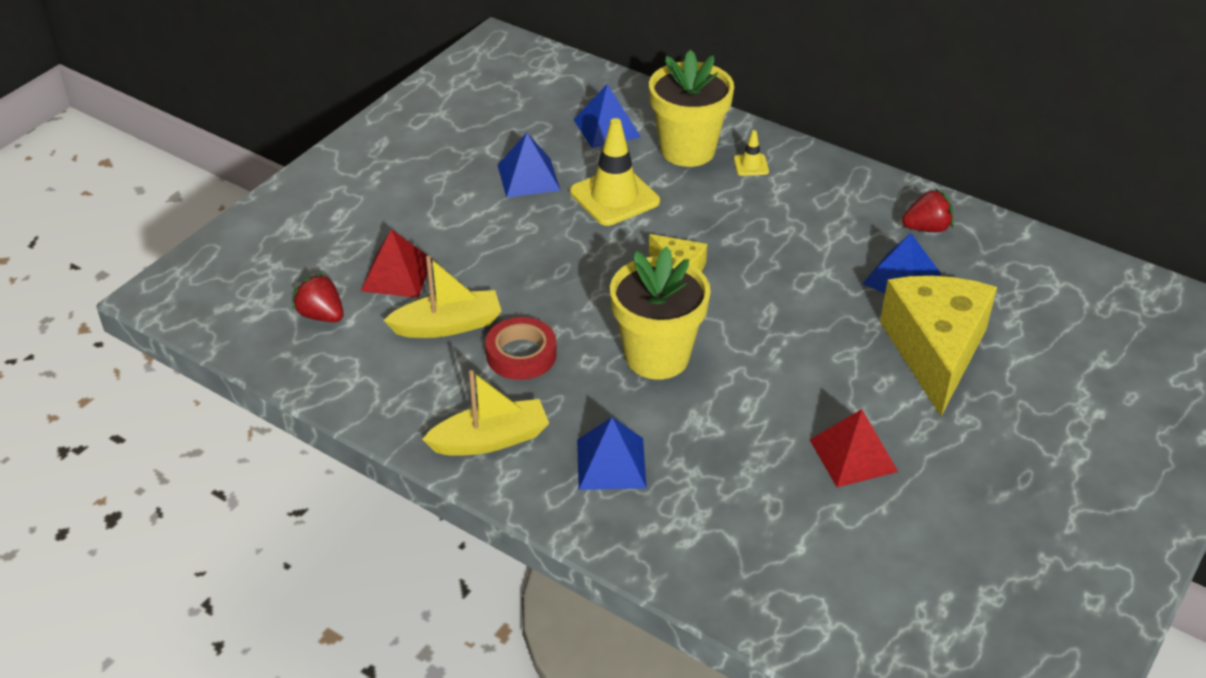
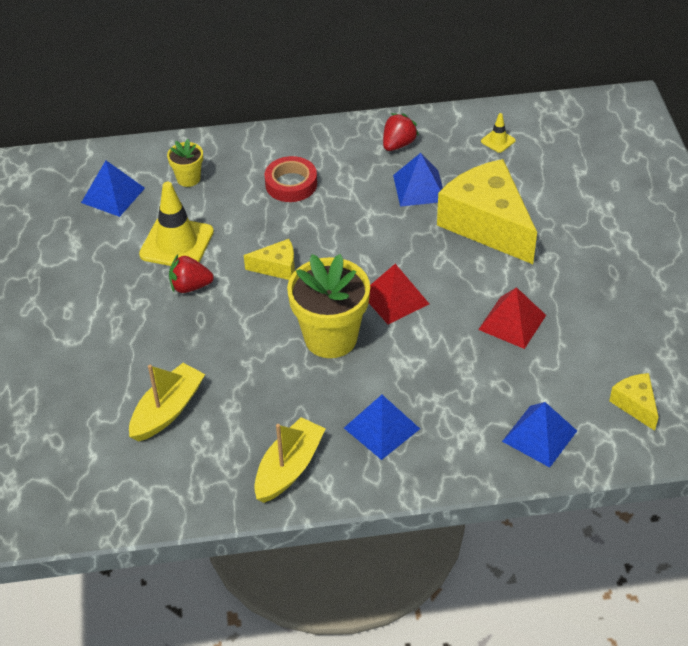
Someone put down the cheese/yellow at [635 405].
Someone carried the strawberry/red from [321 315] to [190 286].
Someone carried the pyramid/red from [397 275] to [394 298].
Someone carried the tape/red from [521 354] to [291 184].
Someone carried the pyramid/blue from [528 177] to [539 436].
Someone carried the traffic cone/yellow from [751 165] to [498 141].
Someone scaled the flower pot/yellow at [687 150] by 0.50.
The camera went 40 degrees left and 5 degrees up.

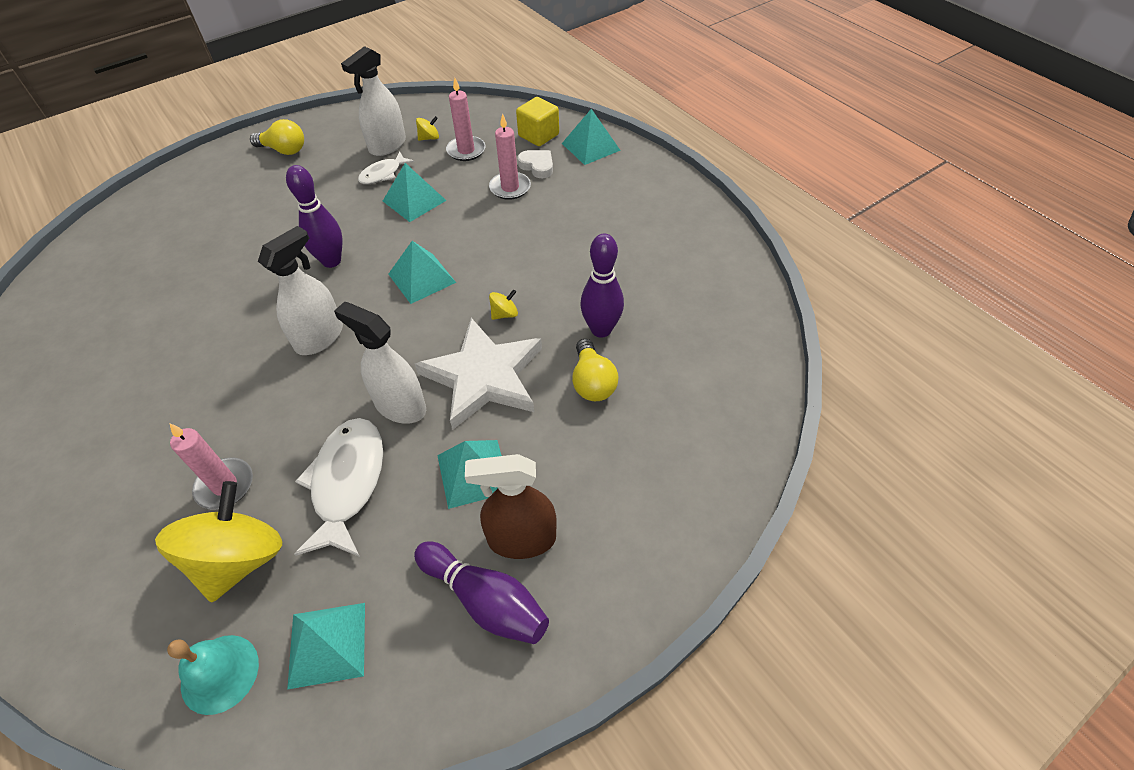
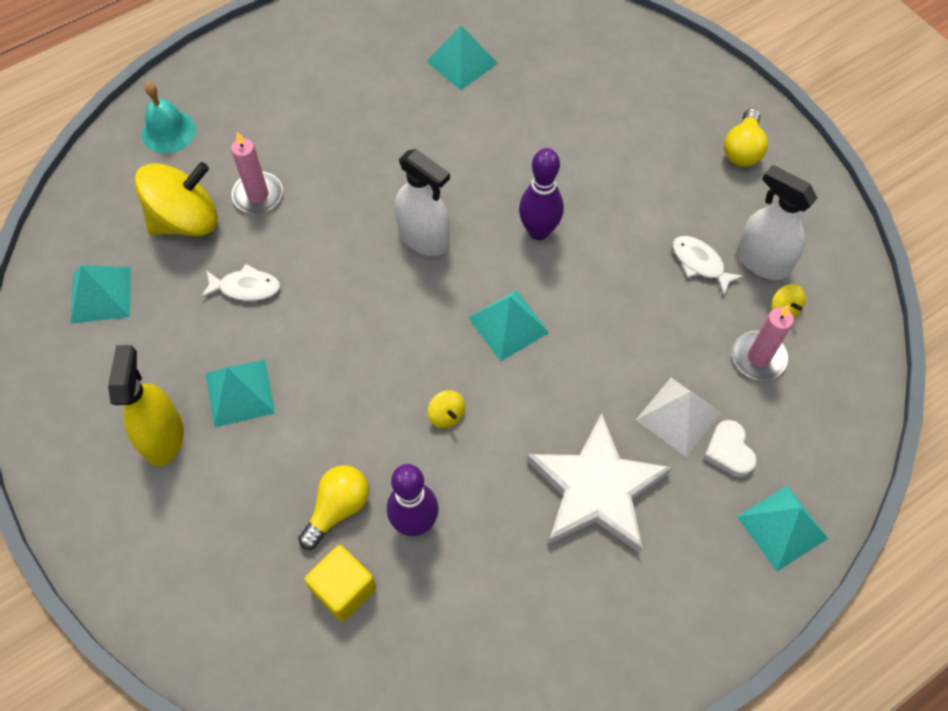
Someone took away the spray bottle/white at [400 406].
Someone took away the bowling pin/purple at [485 600].
Someone carried the bell/turquoise from [220 673] to [168 131].
Someone carried the pyramid/turquoise from [414 200] to [462 62].
Someone carried the star/white from [483 377] to [596 489].
Someone carried the cube/yellow from [538 135] to [343 589].
Someone swapped the candle/pink at [510 188] for the pyramid/white at [678 416].
Someone repainted the spray bottle/brown at [521 539], which became the spray bottle/yellow at [163 437].
Someone rotated the spinning top/yellow at [239 559] by 45 degrees counterclockwise.
Someone rotated the heart/white at [537 166] by 120 degrees clockwise.
Someone rotated the light bulb/yellow at [592 382] by 135 degrees clockwise.
Someone scaled the fish/white at [347 483] by 0.56.
The camera went 90 degrees right and 10 degrees up.

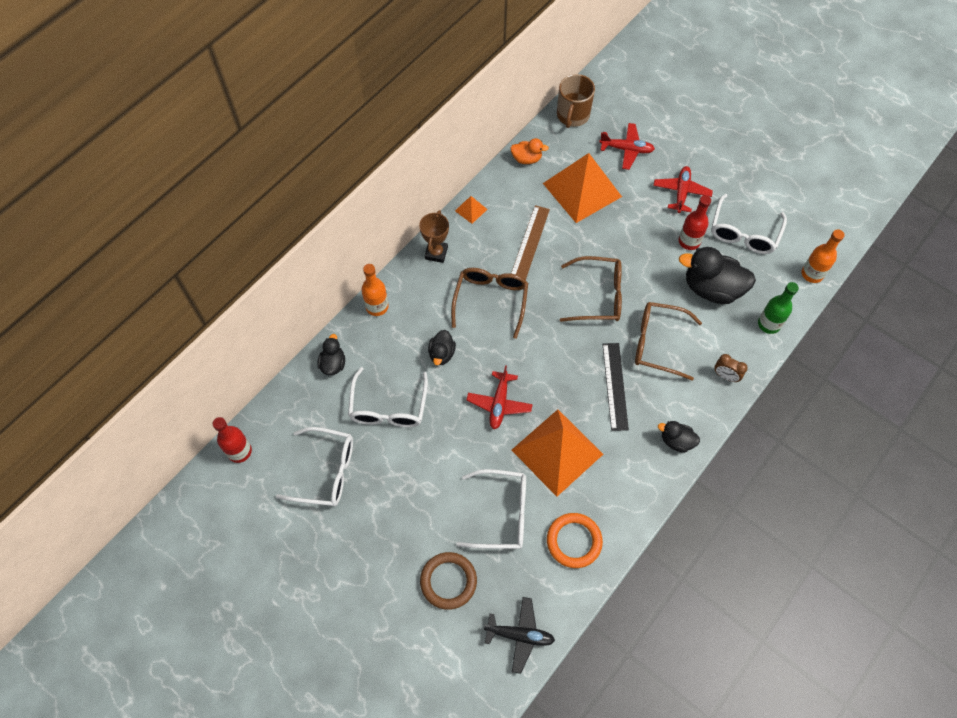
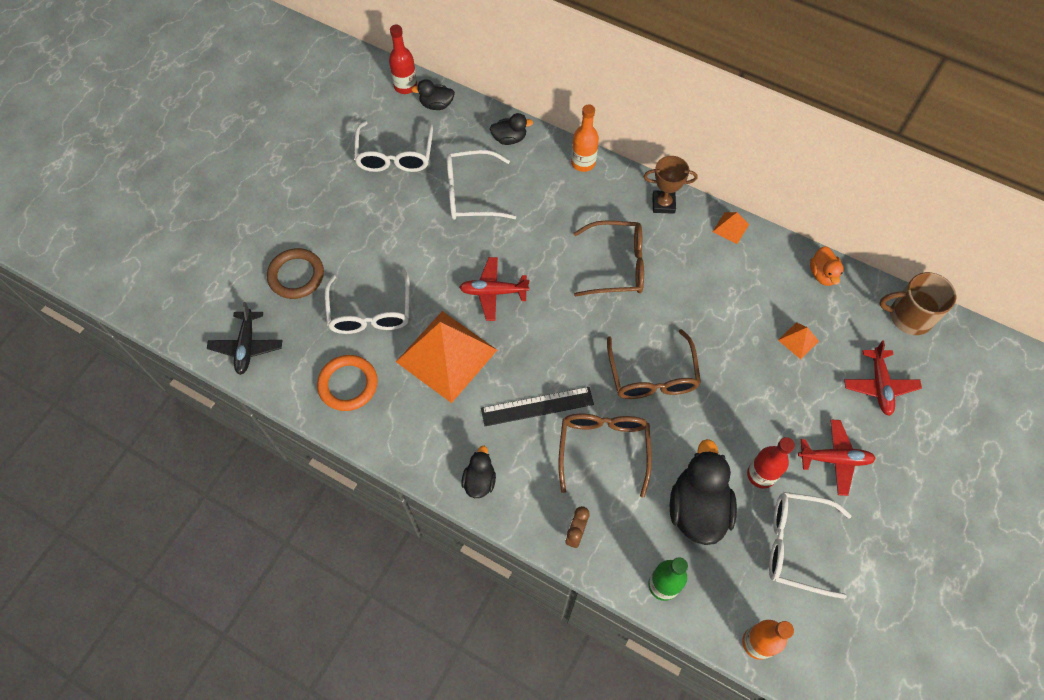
Someone took away the ruler/brown at [530 242].
Someone carried the duck/black from [441 354] to [436 105].
Someone scaled the pyramid/orange at [582 189] by 0.41.
The camera went 80 degrees right and 0 degrees up.

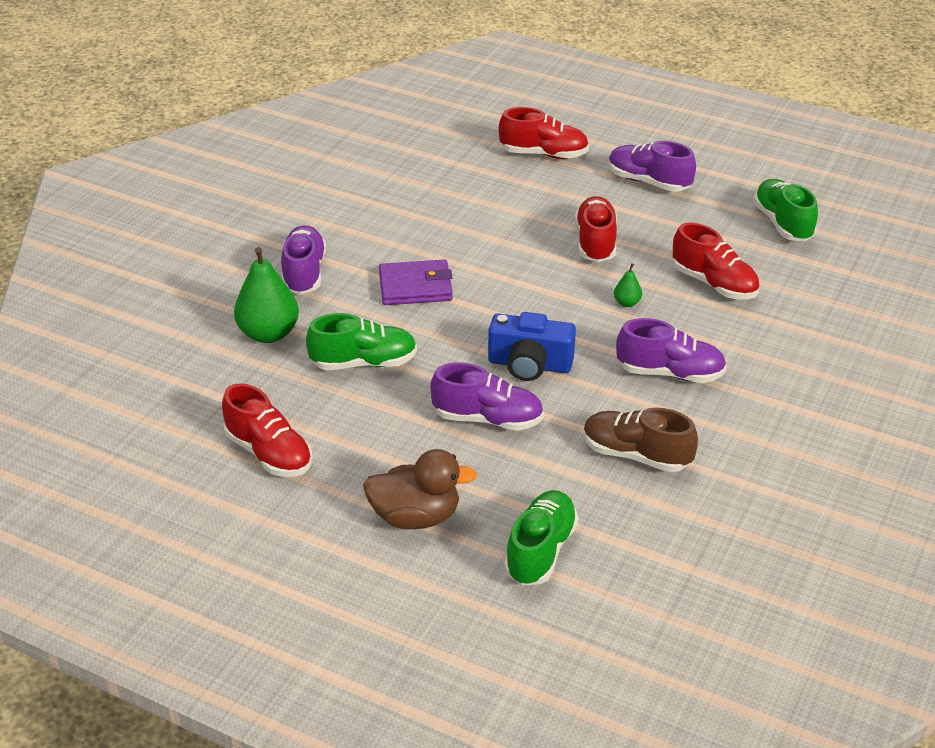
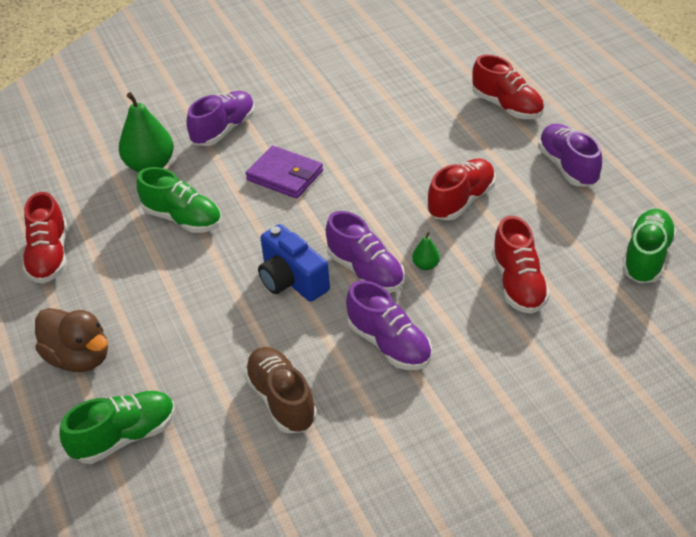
Someone carried the shoe/purple from [488 419] to [365 271].
The camera went 40 degrees right and 5 degrees up.

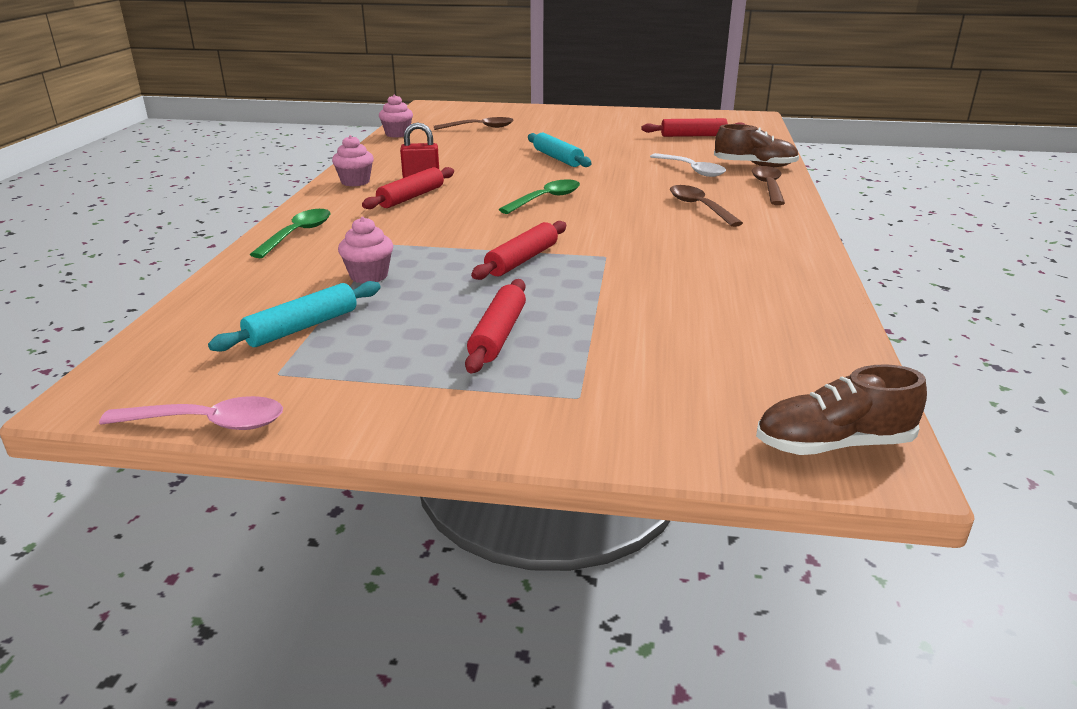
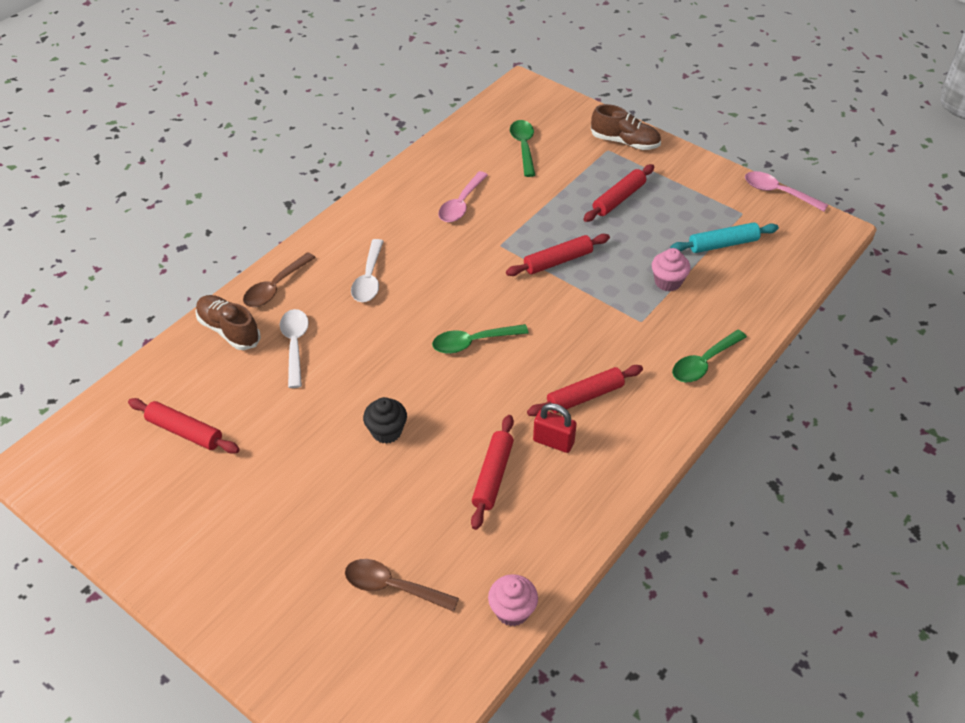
Someone took away the cupcake/pink at [355 182].
Someone put down the spoon/pink at [461 204].
Someone put down the rolling pin/red at [492 476].
Someone put down the spoon/green at [523 147].
Someone carried the shoe/brown from [833 444] to [625 142].
Someone swapped the rolling pin/turquoise at [558 158] for the cupcake/black at [386 431].
Someone repainted the spoon/brown at [699 207], which became the spoon/white at [369 279].
The camera went 150 degrees left and 20 degrees up.

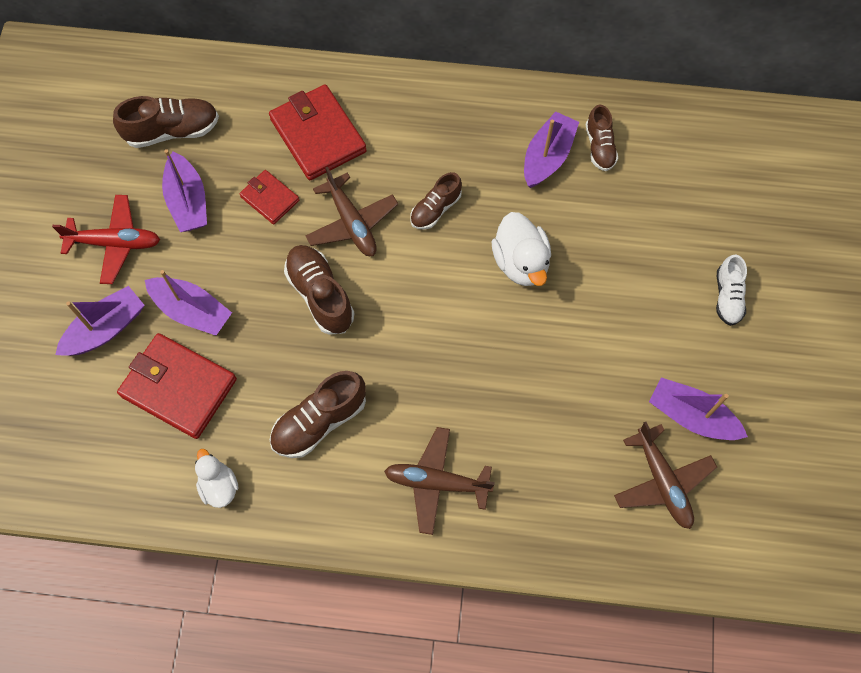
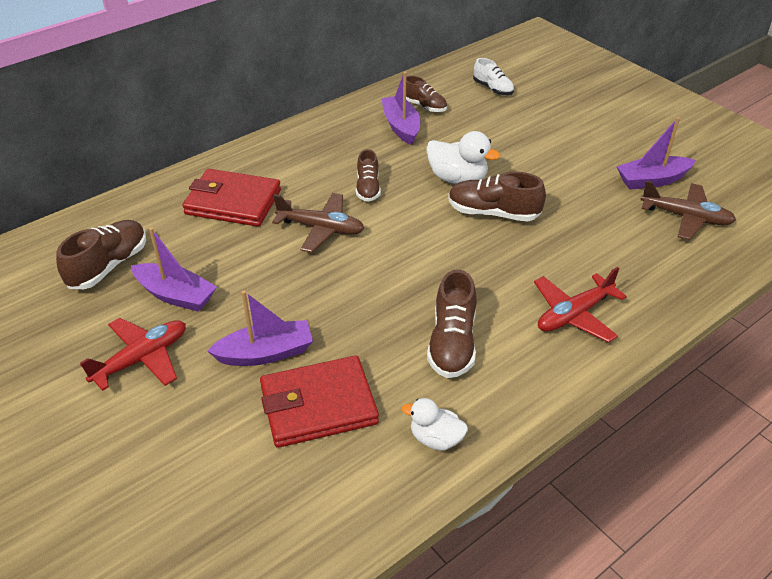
Someone took away the boat/purple at [106 329].
Someone took away the wallet/red at [270 198].
Someone carried the shoe/brown from [320 295] to [493 213].
Someone carried the shoe/white from [727 297] to [493 89].
Someone repainted the plane/brown at [437 482], which became the plane/red at [574 314].
The camera went 45 degrees left and 25 degrees down.

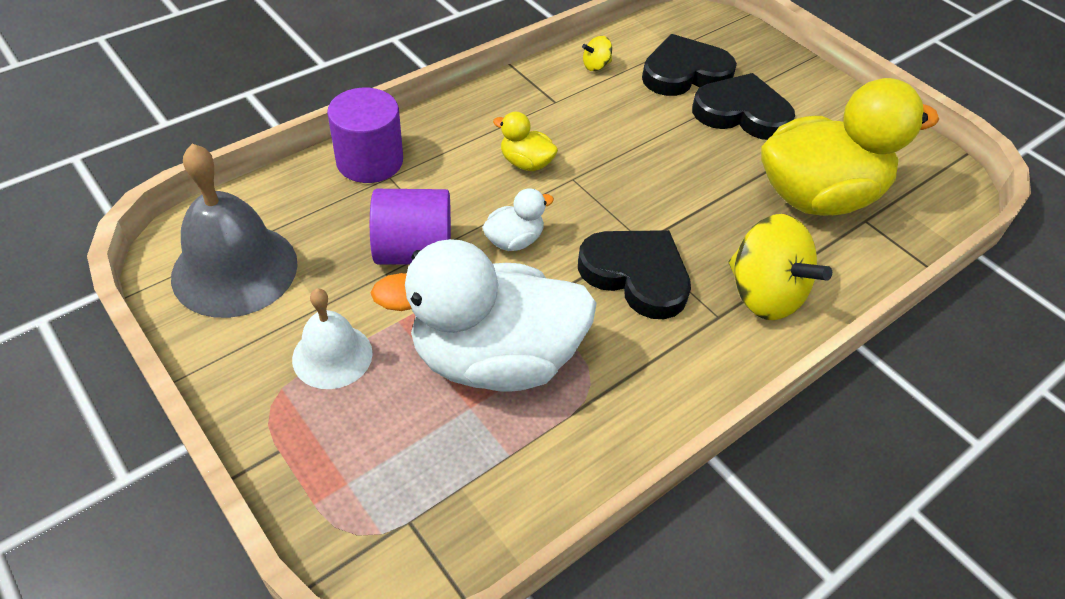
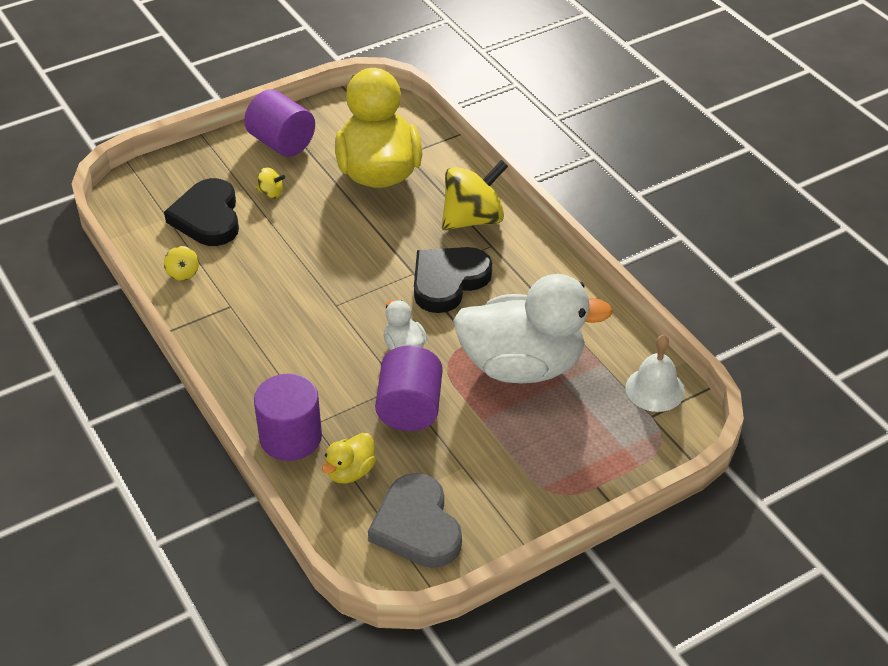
Someone put down the cylinder/purple at [282 143].
Someone carried the bell/white from [332 356] to [655 389].
Someone carried the duck/yellow from [526 163] to [350 472].
Someone swapped the bell/grey at [234 269] for the heart/grey at [417 526].
Someone swapped the heart/black at [742 113] for the spinning top/yellow at [271 193].
Someone rotated the duck/white at [494 359] by 90 degrees counterclockwise.
The camera went 80 degrees left and 5 degrees down.

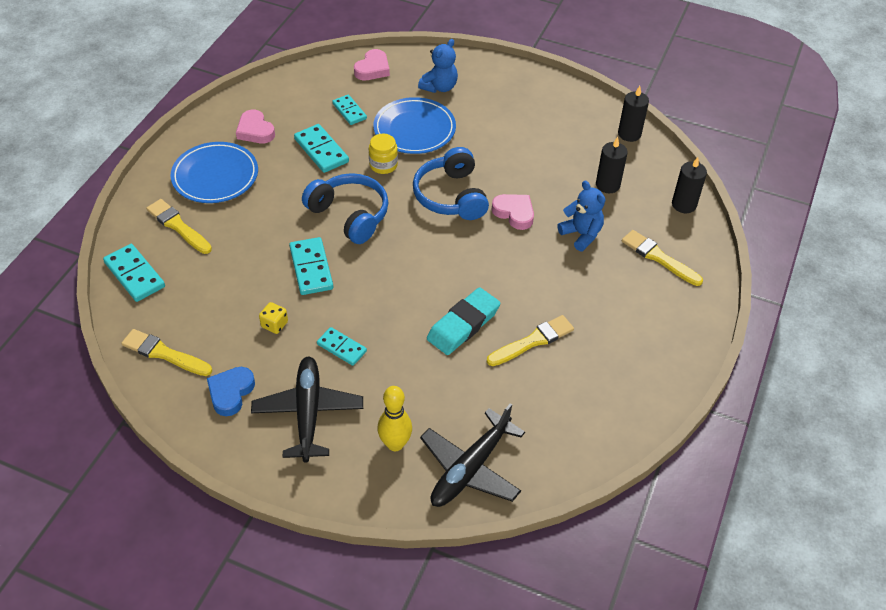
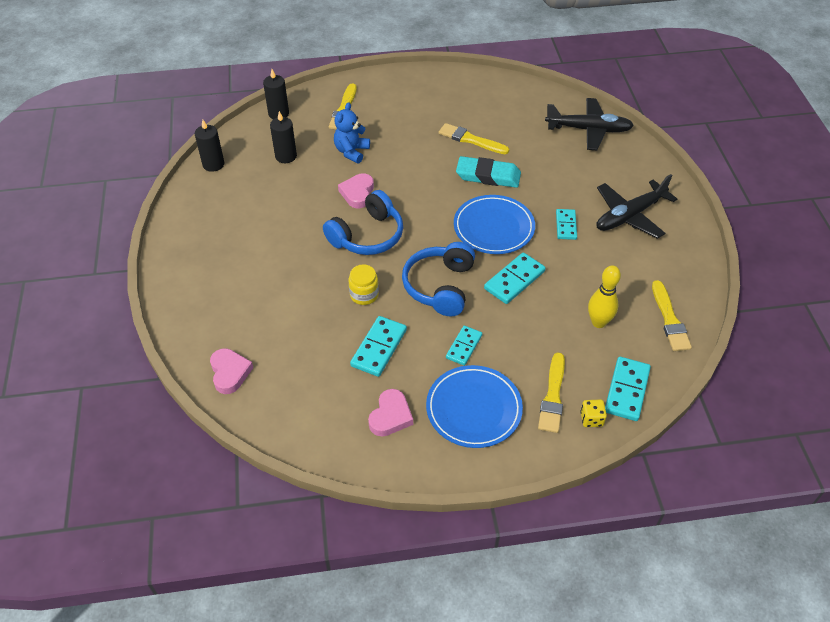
Someone took away the heart/blue at [231 392].
Someone took away the teddy bear/blue at [439 87].
Someone carried the dice/yellow from [274 324] to [591 419].
Someone carried the domino/turquoise from [349 111] to [464 346].
Someone carried the plate/blue from [414 129] to [493 227].
Someone carried the bowling pin/yellow from [395 444] to [598 322].
Someone rotated the heart/pink at [372 69] by 75 degrees clockwise.
The camera went 120 degrees left and 0 degrees up.

